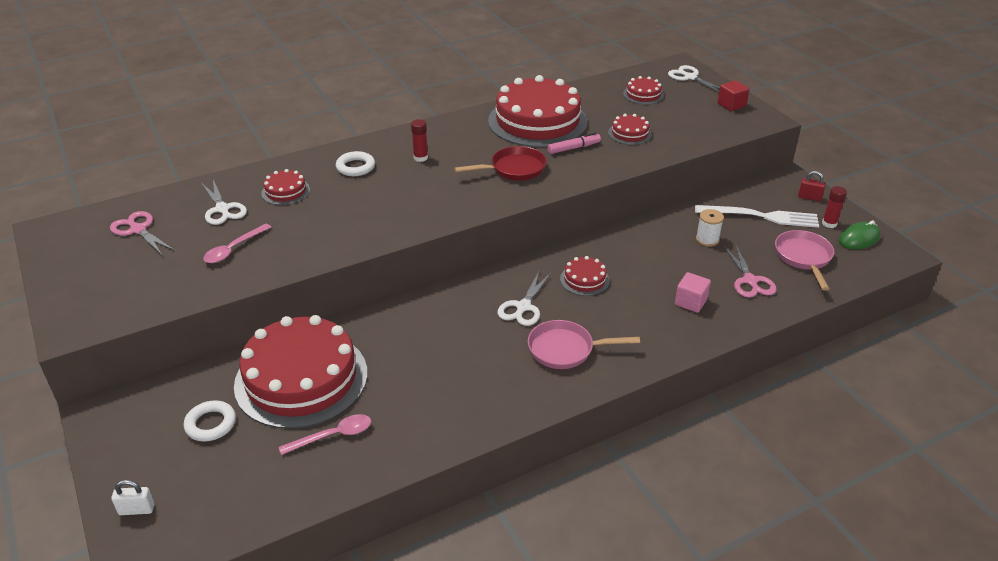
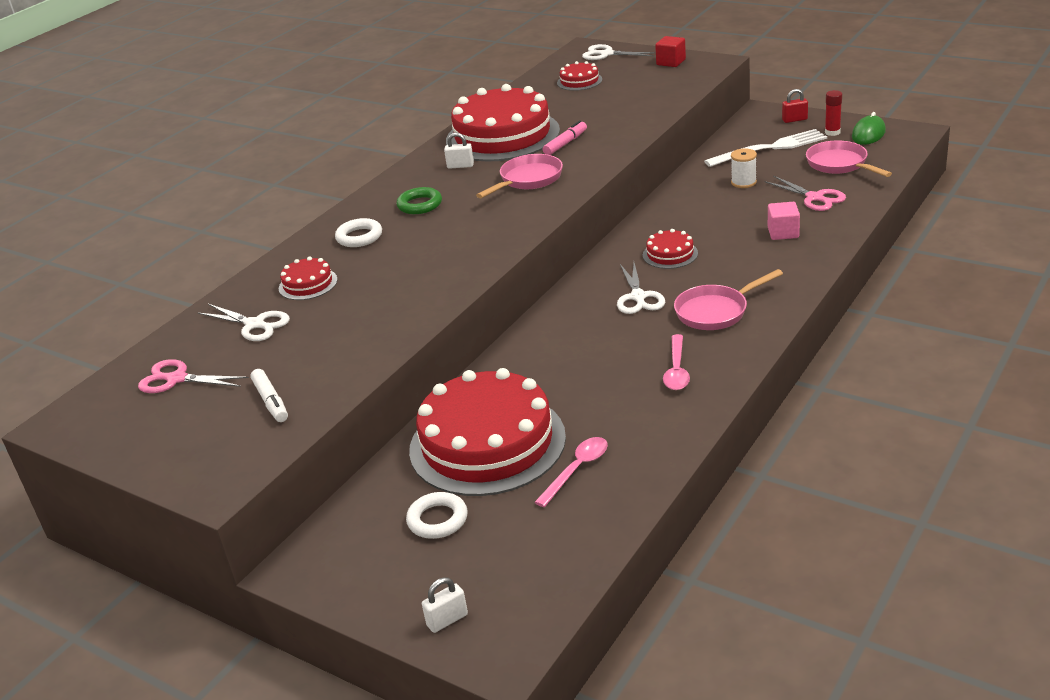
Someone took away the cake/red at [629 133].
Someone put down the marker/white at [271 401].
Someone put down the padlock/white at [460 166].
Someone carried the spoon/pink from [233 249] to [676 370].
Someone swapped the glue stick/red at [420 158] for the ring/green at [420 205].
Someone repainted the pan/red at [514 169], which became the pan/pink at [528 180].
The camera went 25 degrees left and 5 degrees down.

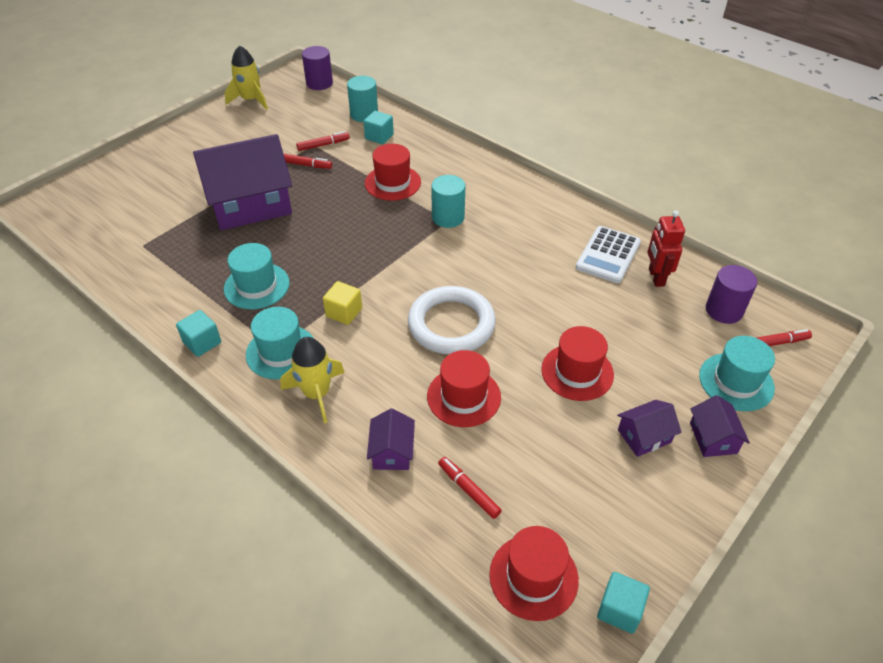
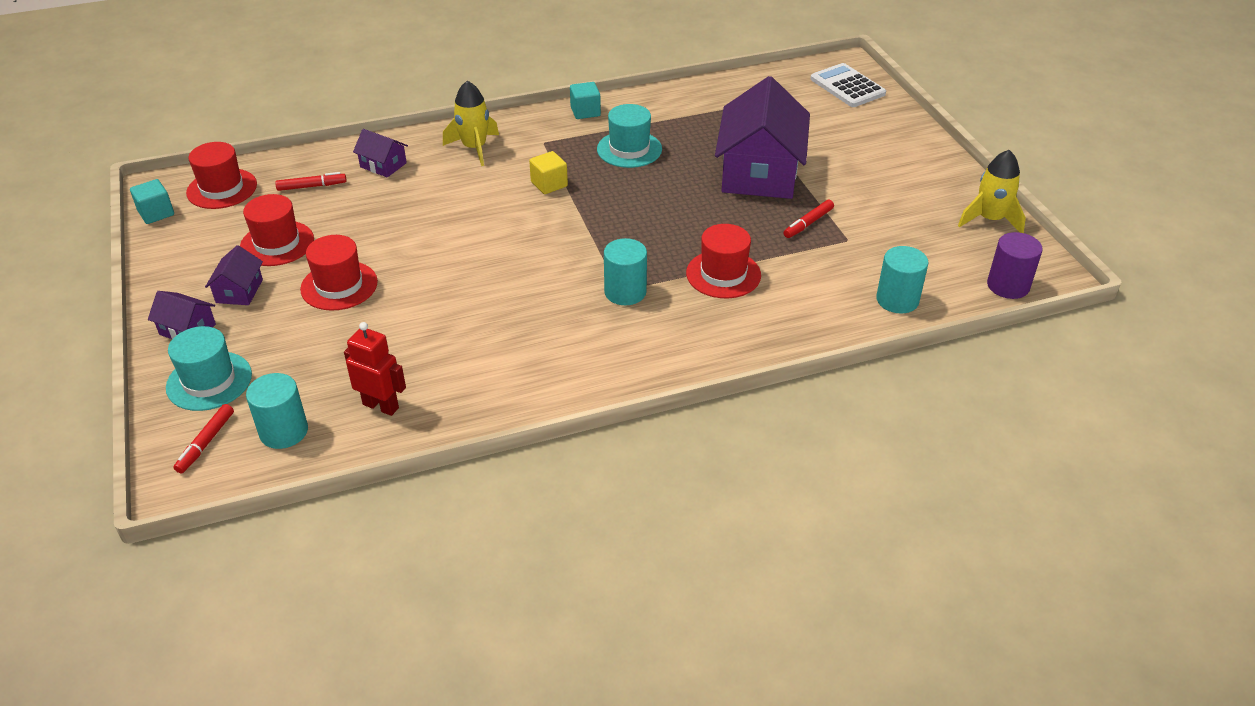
Someone took away the hat/turquoise at [281 352].
Someone took away the marker/red at [323 145].
Someone took away the cube/turquoise at [379 137].
Someone took away the ring/white at [451 324].
Someone carried the hat/red from [464 396] to [277 243].
Someone carried the calculator/white from [608 255] to [847 86].
Someone repainted the cylinder/purple at [724 310], which became the cylinder/turquoise at [284 431].
The camera went 120 degrees right and 5 degrees down.

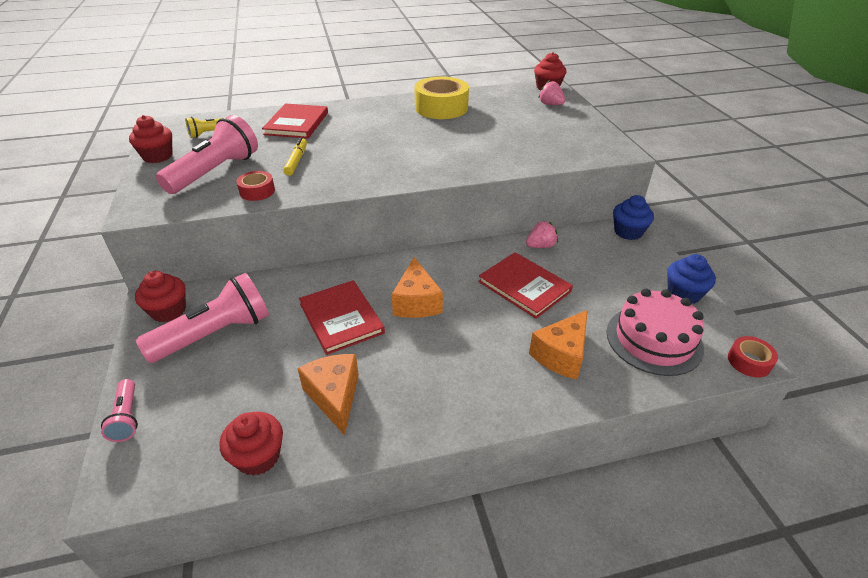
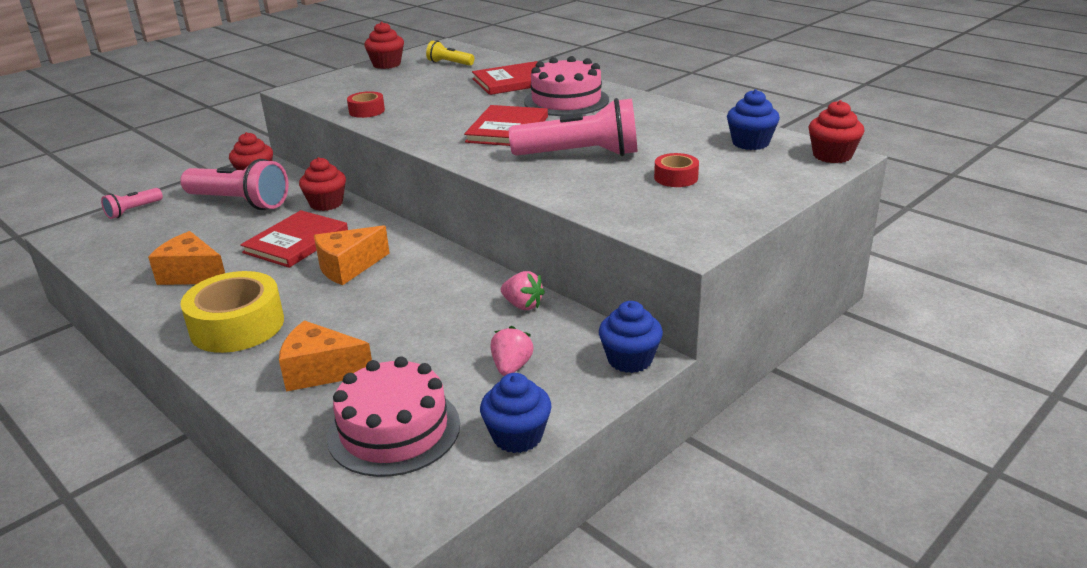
Someone took away the marker/yellow at [296 161].
Someone put down the cake/pink at [566 101].
Someone put down the cupcake/blue at [750 143].
Someone carried the flashlight/pink from [215 172] to [580 154].
Someone carried the cupcake/red from [258 456] to [326 203].
Someone carried the tape/yellow from [441 108] to [237 326].
Someone carried the book/red from [524 286] to [507 129].
Someone carried the strawberry/pink from [550 104] to [511 367].
Someone carried the tape/red from [749 361] to [676 178].
Someone rotated the cheese/orange at [334 397] by 105 degrees counterclockwise.
The camera went 60 degrees right and 10 degrees down.

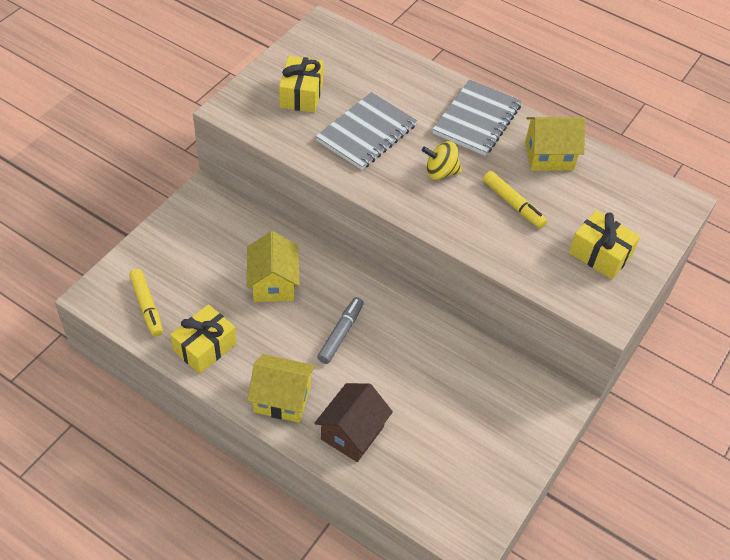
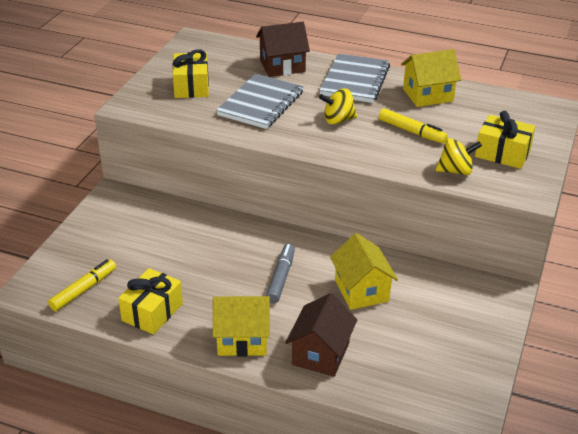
Someone put down the house/brown at [282 66].
Someone put down the spinning top/yellow at [456 171].
Someone carried the house/yellow from [273 283] to [361 290].
Someone rotated the marker/yellow at [147 306] by 105 degrees counterclockwise.
The camera went 10 degrees left and 15 degrees down.

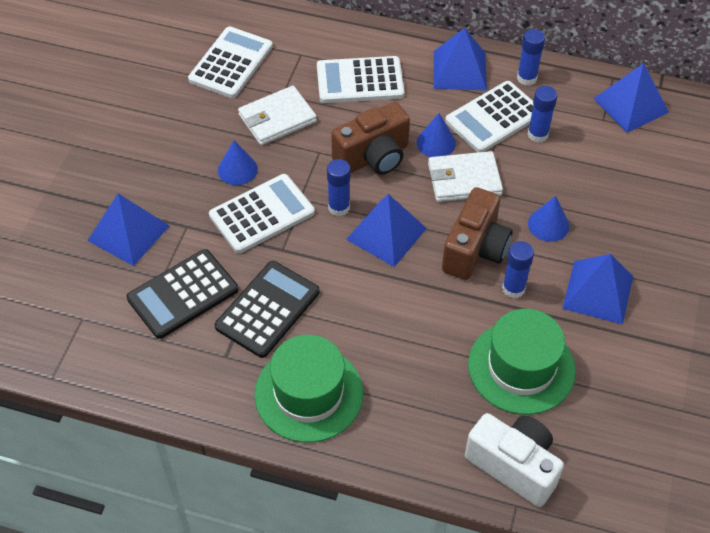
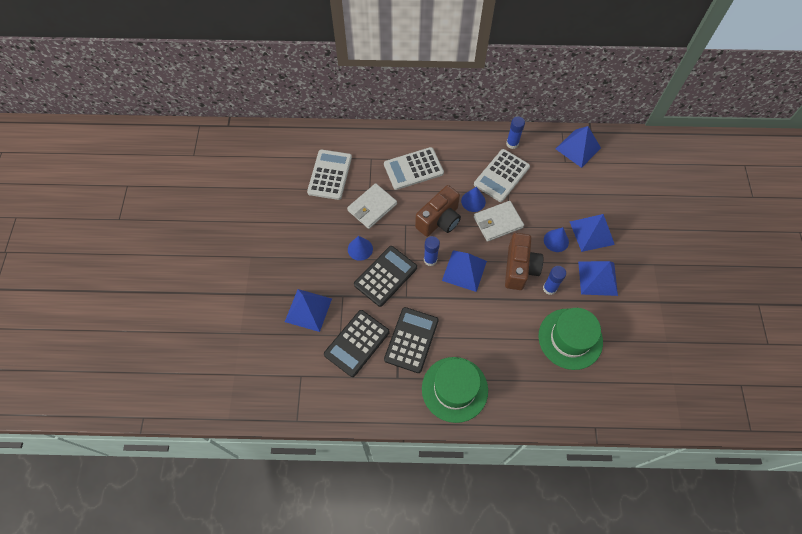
Someone took away the camera/white at [514 466].
Someone took away the glue stick/blue at [537 134].
Someone carried the pyramid/blue from [460 70] to [592 233].
Someone repainted the calculator/white at [262 214], which became the calculator/black at [385 276].
The camera went 15 degrees left and 10 degrees up.

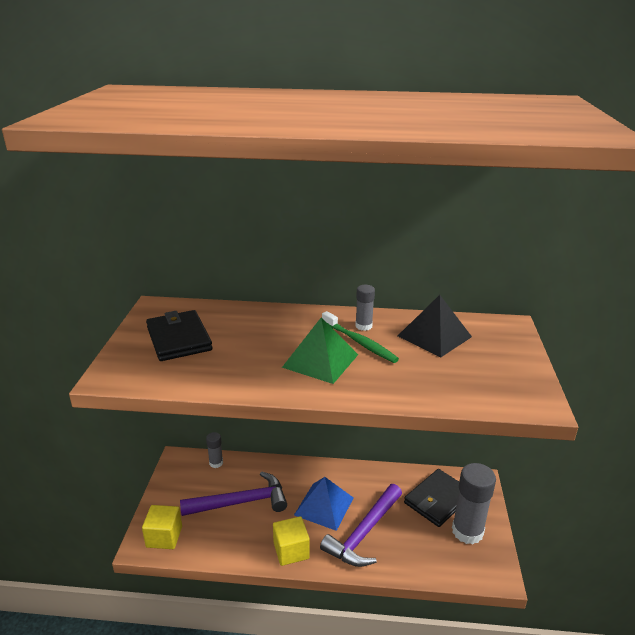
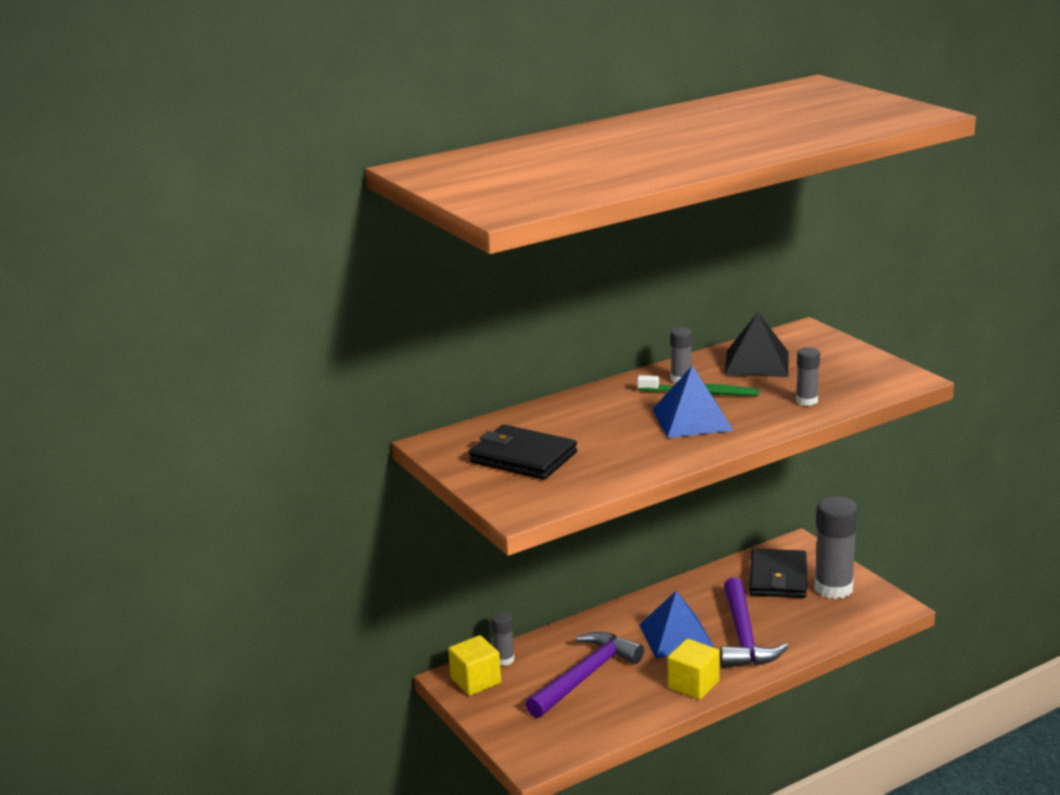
Someone put down the glue stick/grey at [806 401].
Someone carried the cube/yellow from [164 537] to [475 681].
Someone repainted the pyramid/green at [320 360], which became the pyramid/blue at [692 419].
The camera went 35 degrees left and 5 degrees down.

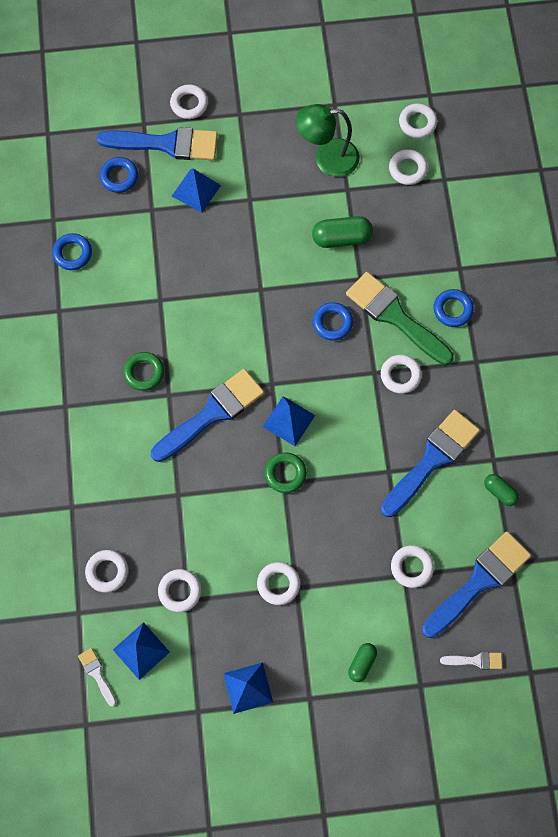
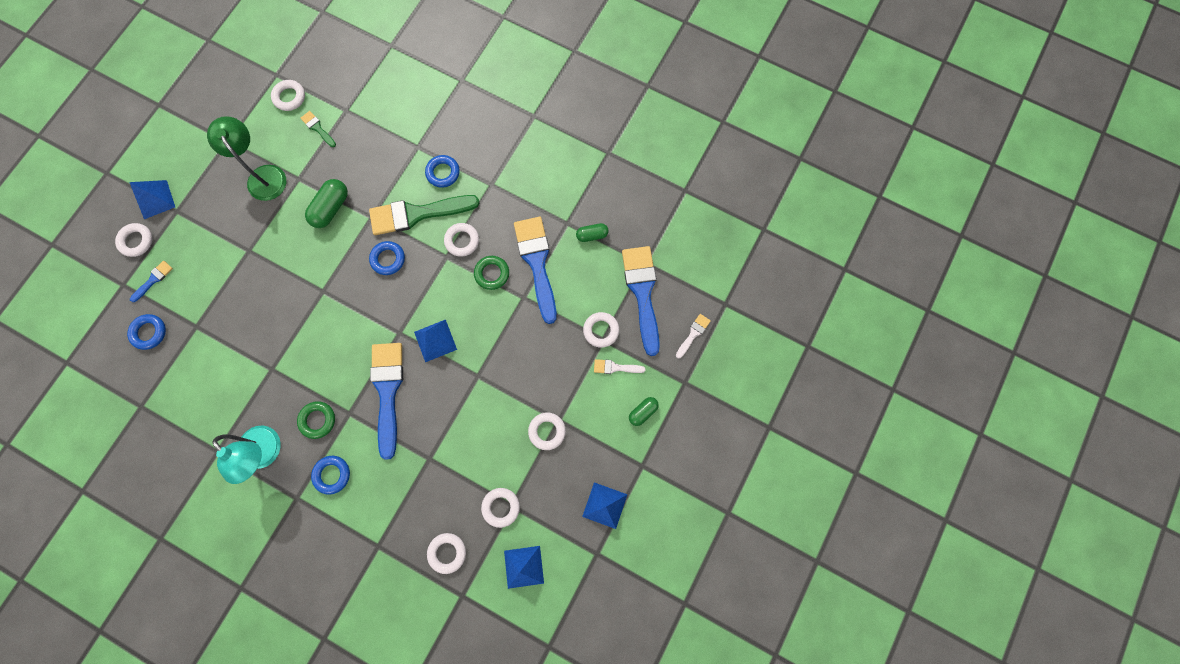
Someone put down the lamp/turquoise at [265 454].
Someone carried the ring/blue from [72 253] to [332 475].
Someone carried the brush/white from [97 674] to [615 367].
Someone carried the pyramid/blue from [196 190] to [155 199].
Someone carried the ring/green from [285 474] to [492 274].
Someone swapped the ring/white at [407 169] for the brush/green at [318 128].
Someone rotated the lamp/green at [327 158] by 120 degrees clockwise.
Someone rotated the capsule/green at [362 663] by 75 degrees clockwise.
Someone scaled the brush/blue at [166 144] by 0.45.
The camera went 55 degrees left and 5 degrees up.

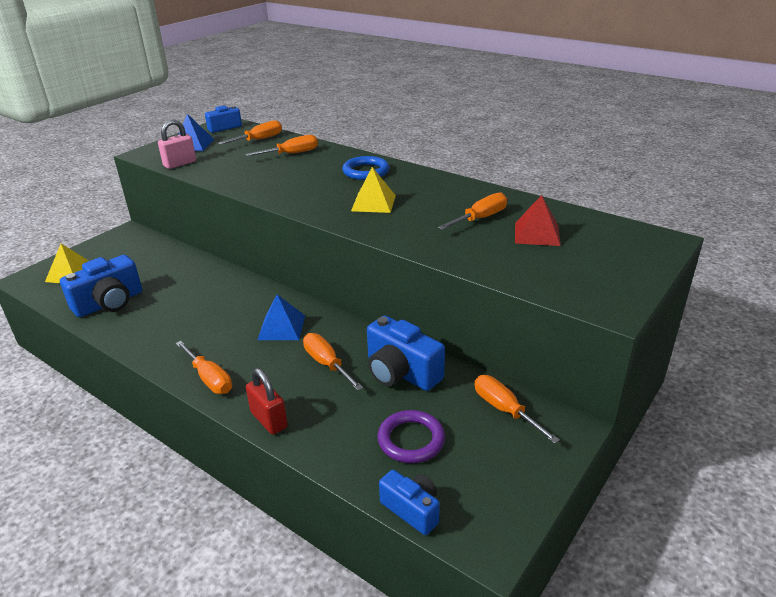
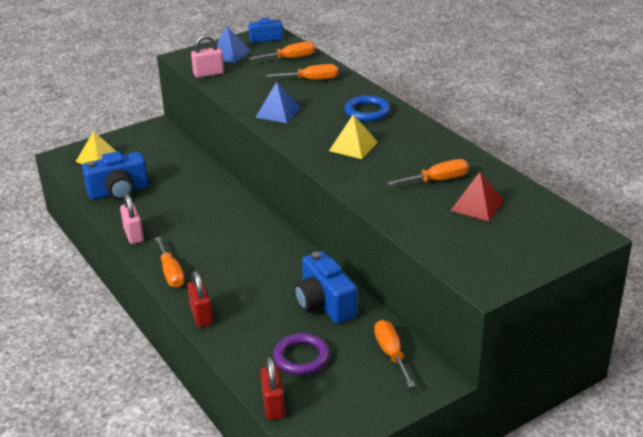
Someone took away the screwdriver/orange at [327 364].
Someone put down the padlock/pink at [133 235].
Someone carried the pyramid/blue from [282 327] to [278 112].
Someone swapped the camera/blue at [412 509] for the padlock/red at [273 405].
The camera went 20 degrees right and 0 degrees up.

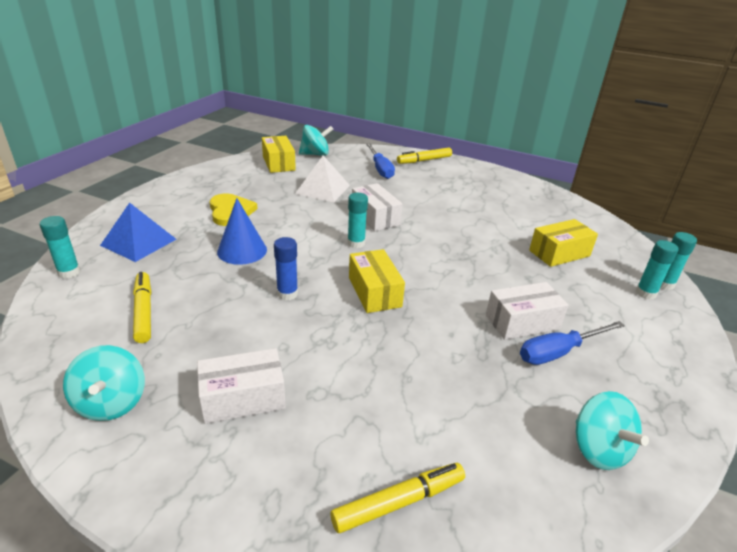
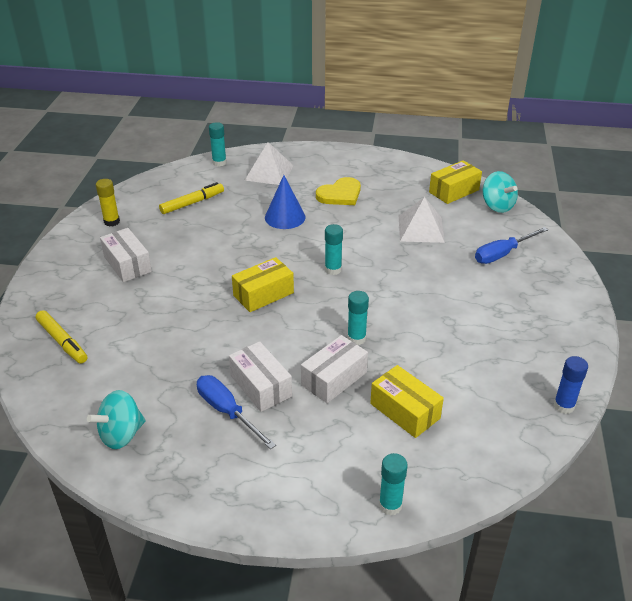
Someone took away the marker/yellow at [424 160].
Someone carried the glue stick/blue from [287 294] to [564 406].
Someone carried the box/white from [375 217] to [334 379].
Someone carried the glue stick/turquoise from [645 293] to [356 338].
Someone swapped the spinning top/turquoise at [111 403] for the glue stick/yellow at [112 222].
Someone repainted the pyramid/blue at [138 242], which became the pyramid/white at [269 172].
The camera went 75 degrees right and 5 degrees up.

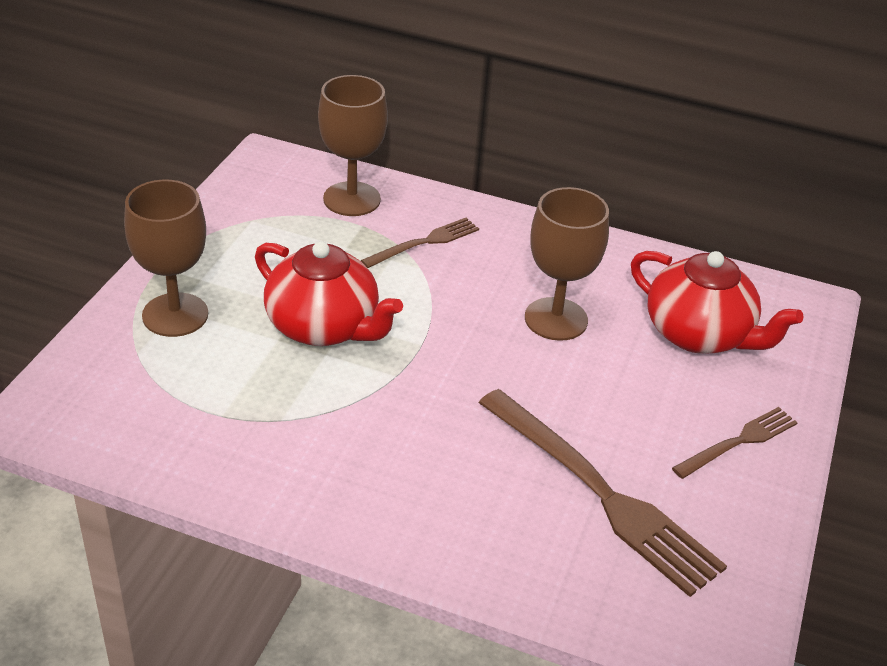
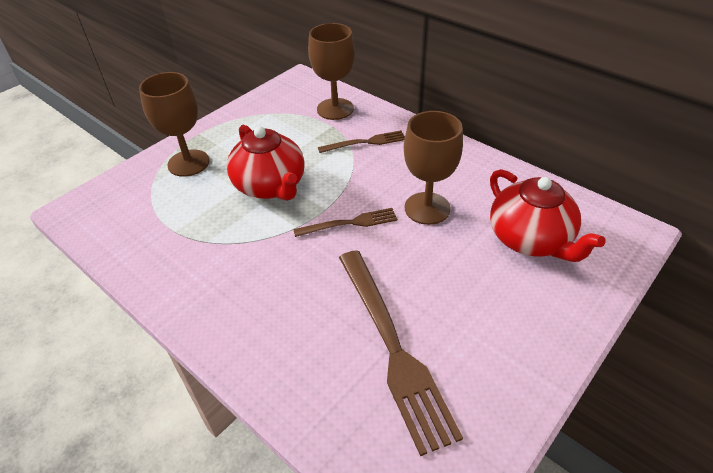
Someone carried the fork/brown from [739 442] to [350 223].
The camera went 25 degrees right and 5 degrees up.

